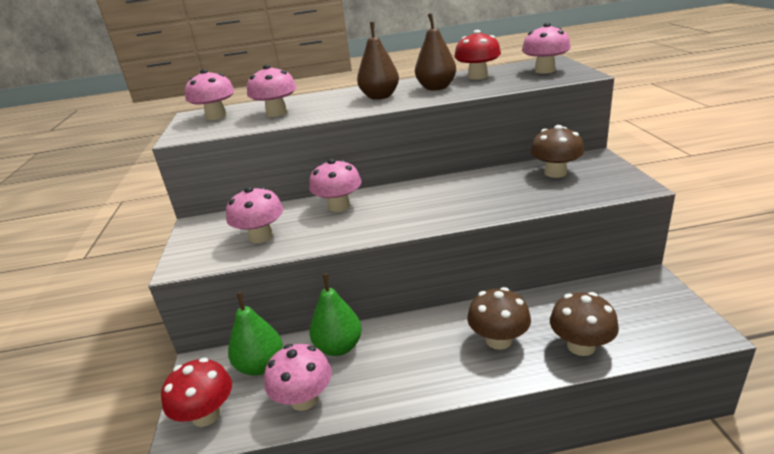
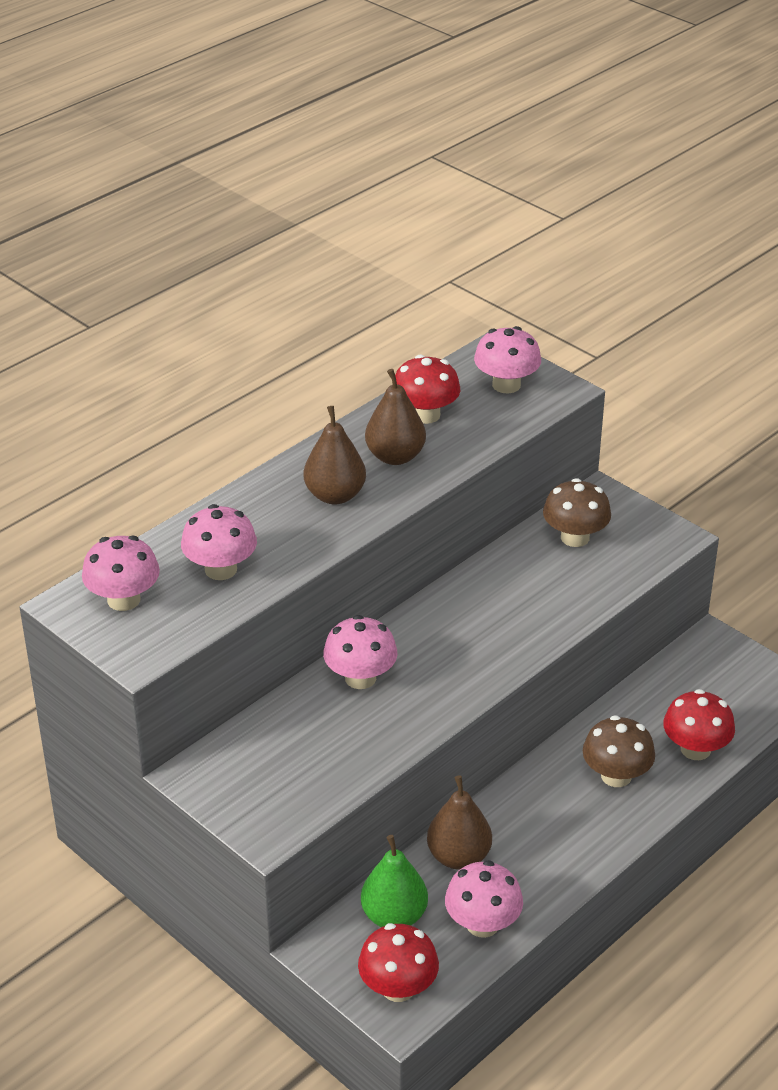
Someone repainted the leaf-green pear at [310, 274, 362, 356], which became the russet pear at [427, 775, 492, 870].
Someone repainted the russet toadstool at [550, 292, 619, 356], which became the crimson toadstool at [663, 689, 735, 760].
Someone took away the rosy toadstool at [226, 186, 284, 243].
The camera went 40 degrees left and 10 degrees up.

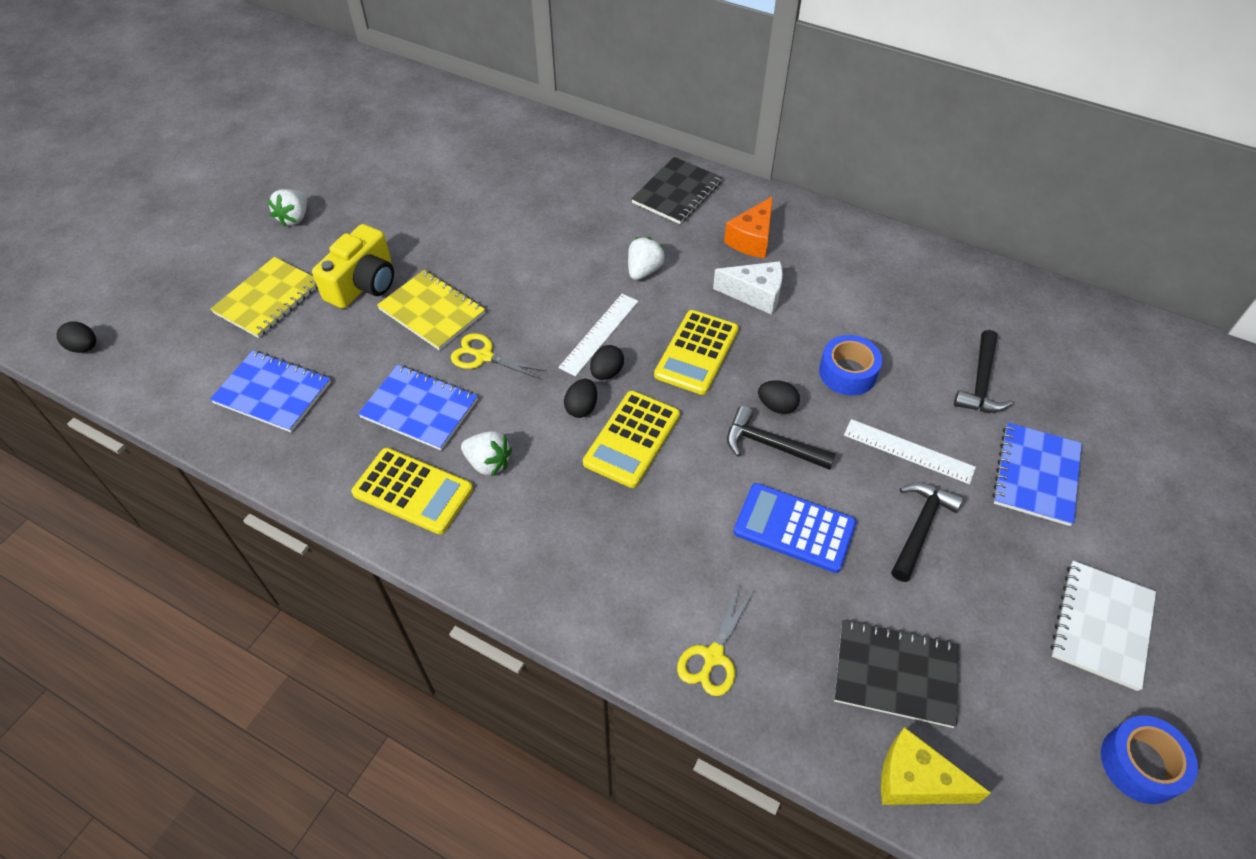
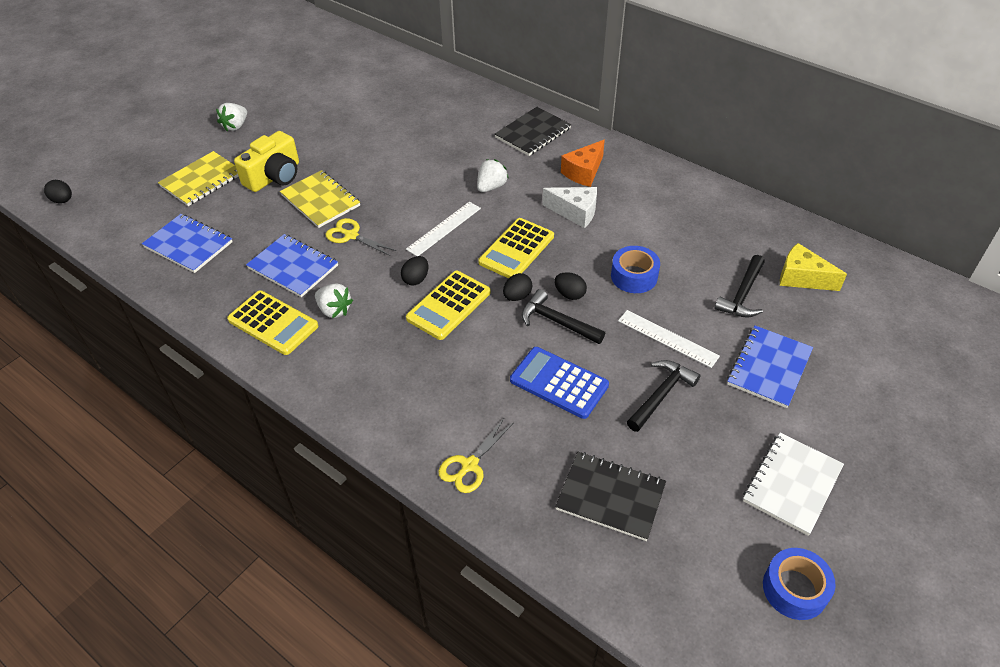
Someone carried the jet-black toy egg from [590, 345, 624, 380] to [503, 273, 533, 301].
Someone carried the golden cheese wedge from [881, 727, 991, 805] to [780, 243, 847, 291].
The camera went 10 degrees right and 5 degrees down.

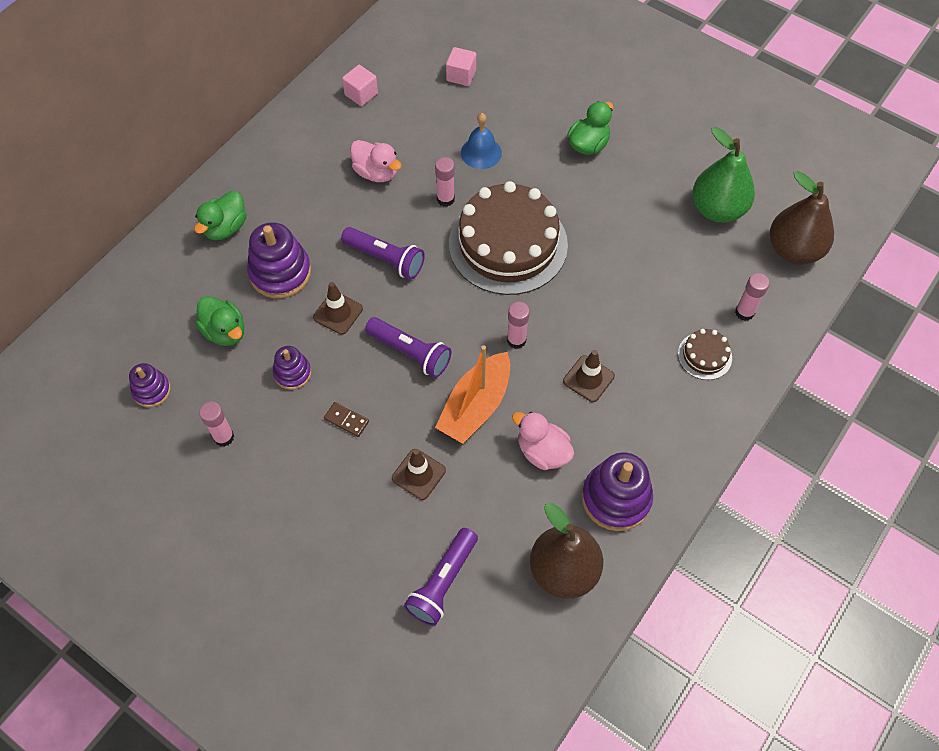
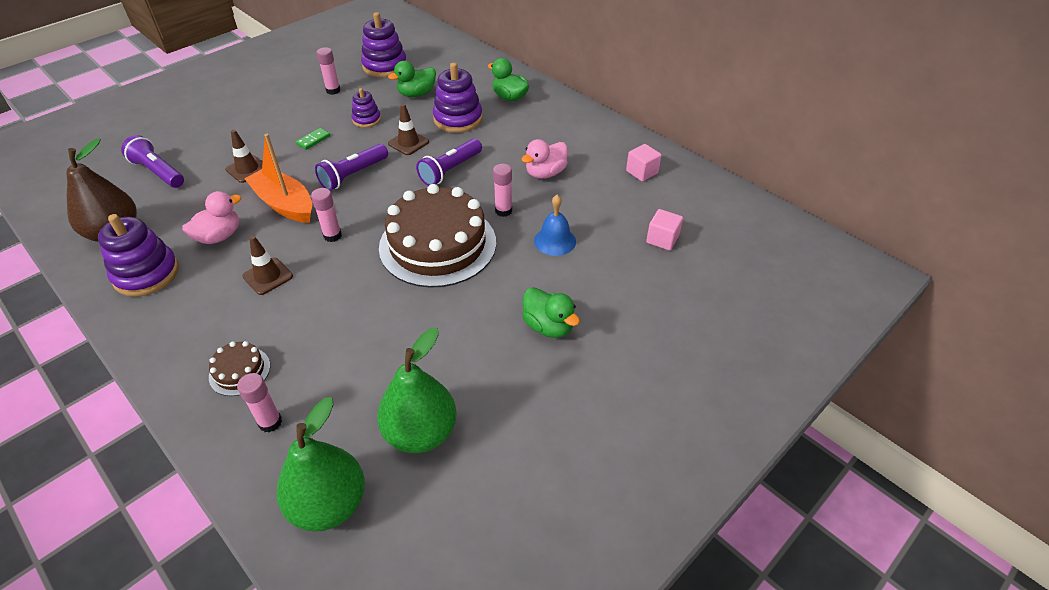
Someone repainted the russet pear at [770, 171, 834, 265], which became the leaf-green pear at [276, 397, 365, 532].
Someone repainted the russet domino piece at [324, 402, 369, 437], which became the leaf-green domino piece at [296, 128, 330, 150].
Someone scaled the violet stacking toy at [129, 363, 171, 407] by 1.74.
The camera went 100 degrees right and 15 degrees down.

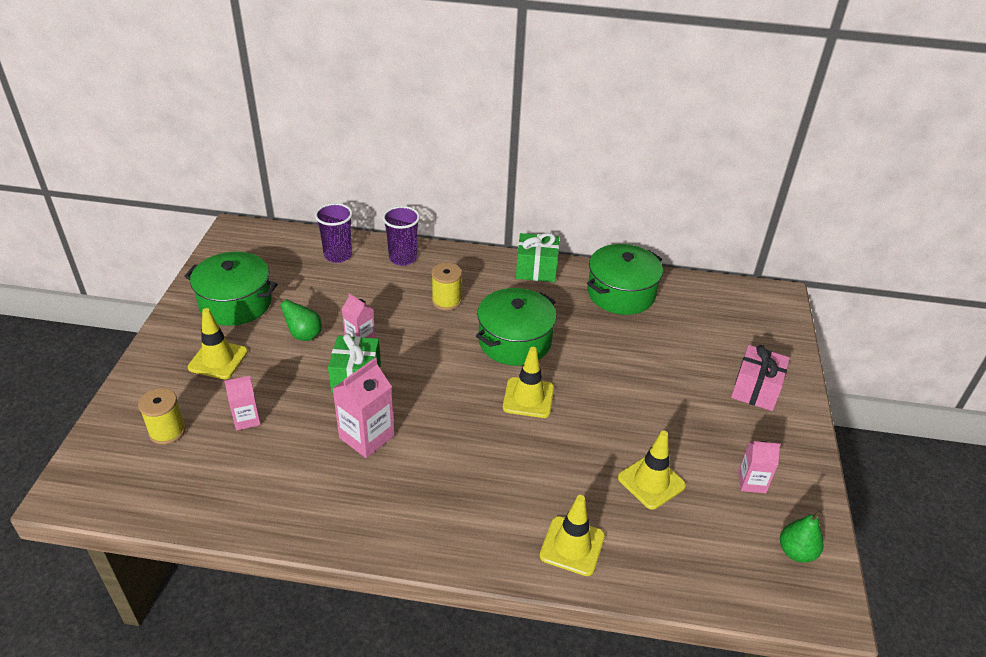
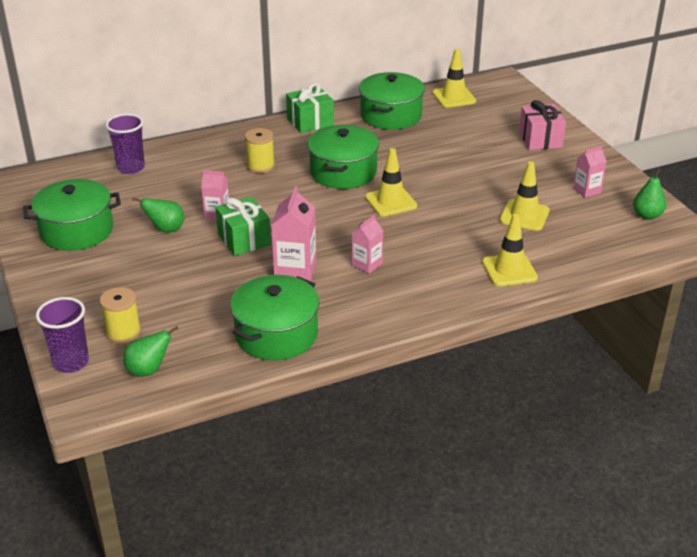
Someone carried the violet tumbler from [382, 206, 420, 266] to [36, 297, 89, 373].
Someone put down the leaf-green pear at [123, 326, 178, 376].
Someone put down the leaf-green stockpot at [230, 275, 319, 360].
Someone carried the rosy milk carton from [224, 376, 261, 430] to [352, 215, 383, 274].
Someone carried the golden road cone from [188, 308, 248, 379] to [432, 49, 476, 108].
The camera went 30 degrees left and 5 degrees down.

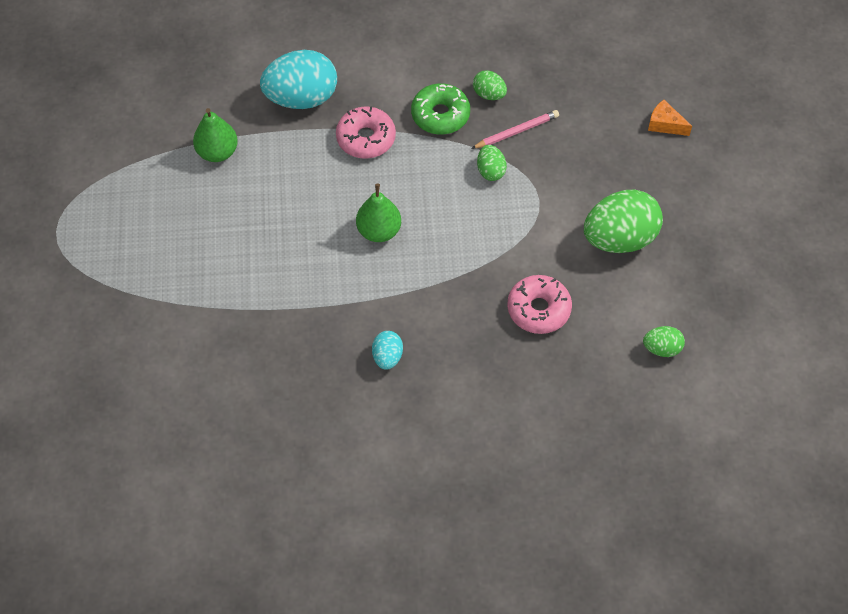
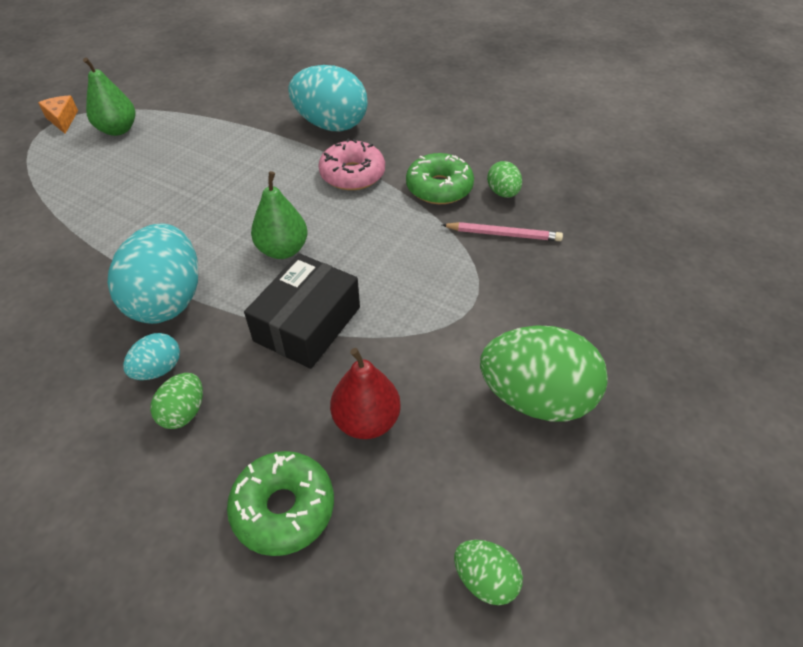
Someone carried the orange-coloured cheese wedge from [648, 100, 692, 136] to [38, 96, 78, 134].
Someone carried the leaf-green pear from [193, 108, 238, 162] to [83, 58, 135, 136].
Someone put down the turquoise toy egg at [108, 223, 198, 324].
Someone carried the leaf-green toy egg from [477, 145, 507, 181] to [150, 373, 203, 429].
Someone put down the leaf-green donut at [227, 451, 334, 556].
Someone put down the jet-black package at [244, 253, 360, 369].
Someone swapped the rosy donut at [507, 275, 572, 334] for the crimson pear at [330, 348, 401, 439].
The camera went 35 degrees right and 10 degrees down.

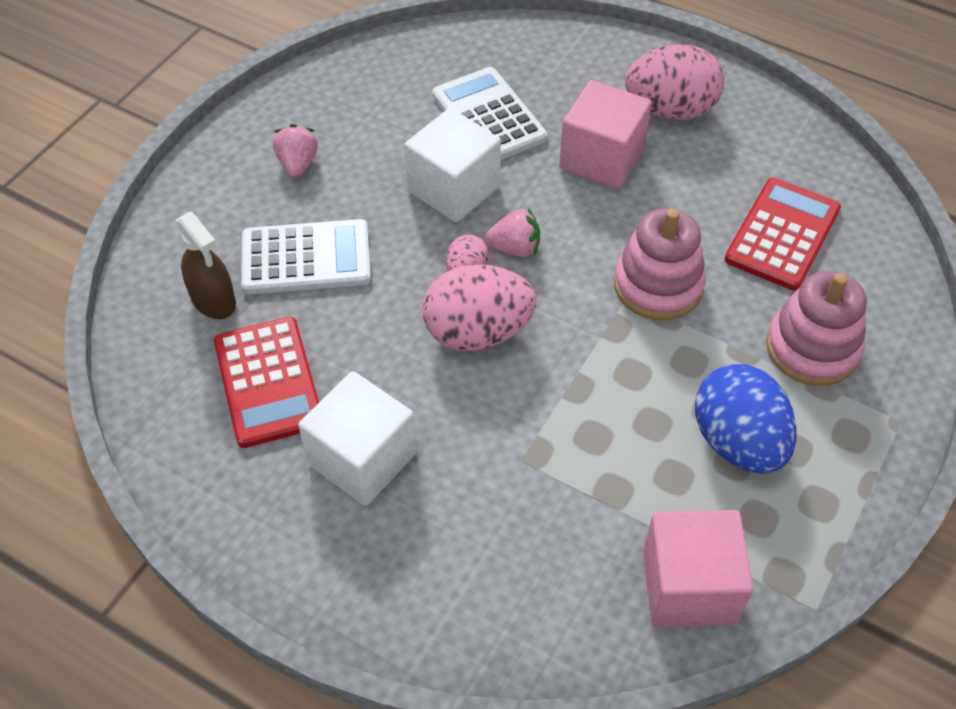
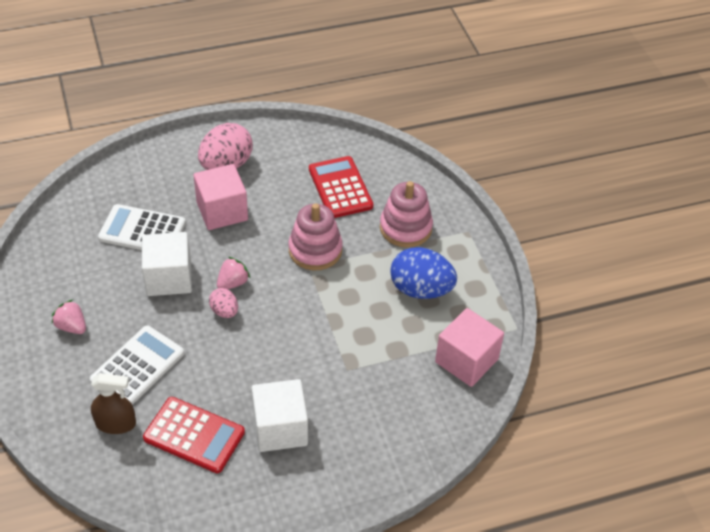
Someone took away the rosy toy egg at [422, 265, 536, 351].
The camera went 50 degrees left and 5 degrees down.

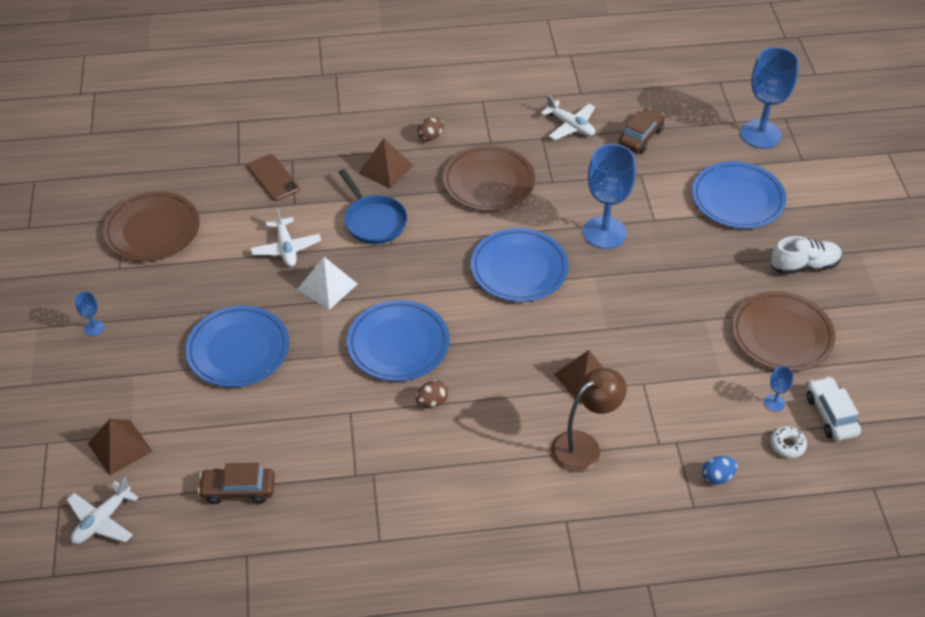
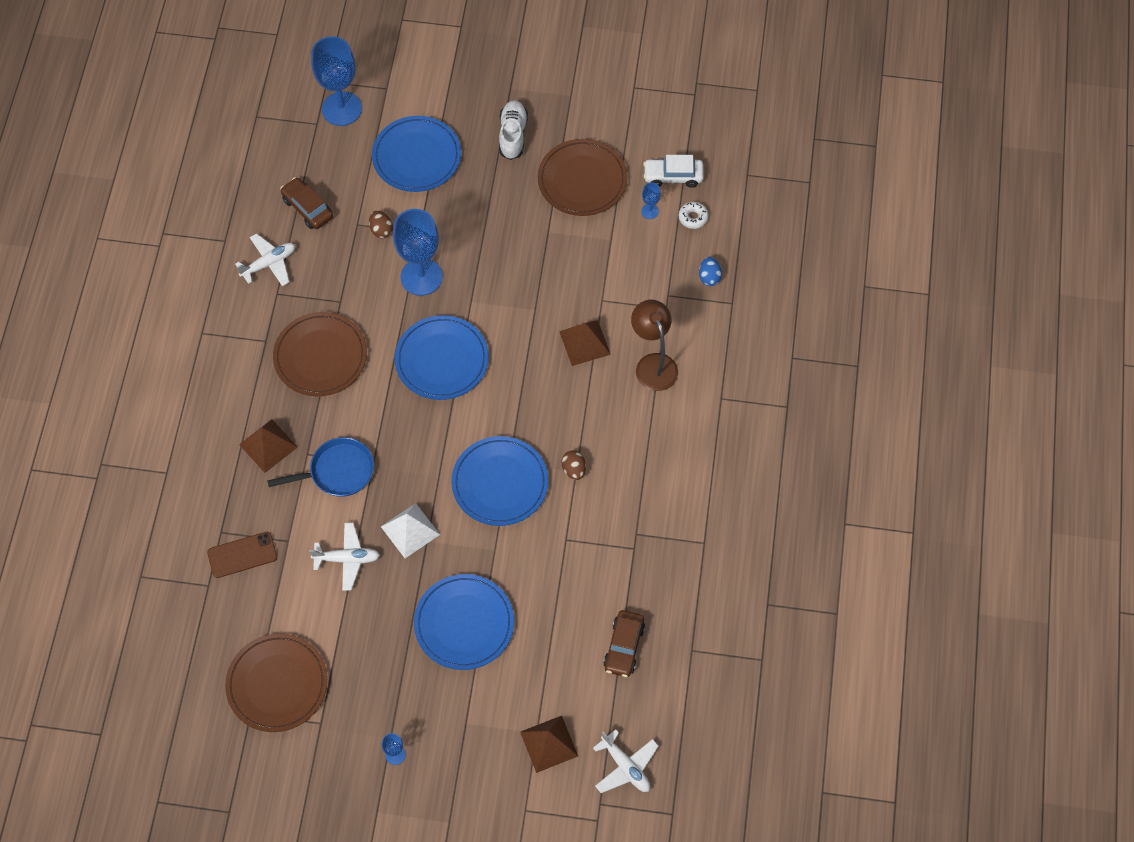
Someone carried the russet toy egg from [417, 117, 444, 141] to [369, 211, 393, 239].
The camera went 75 degrees left and 15 degrees up.

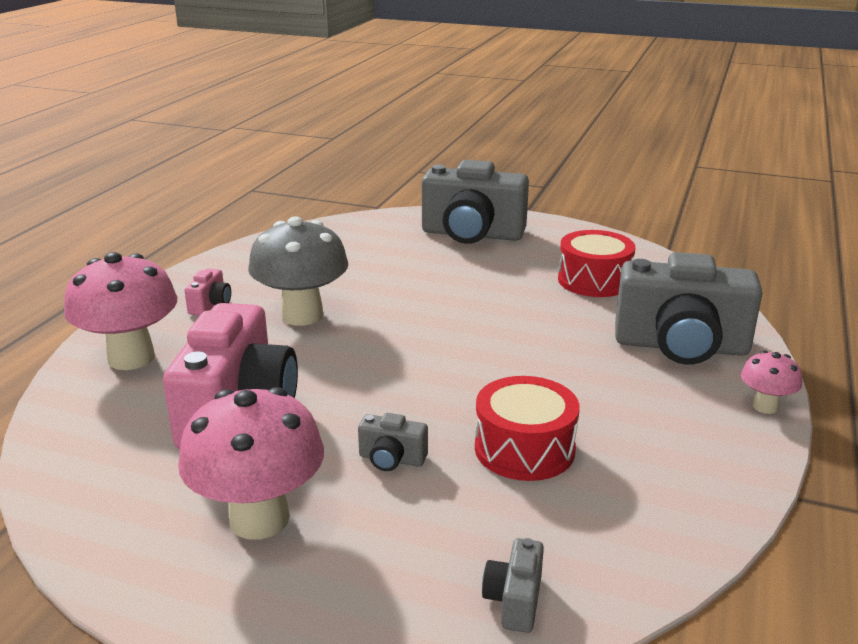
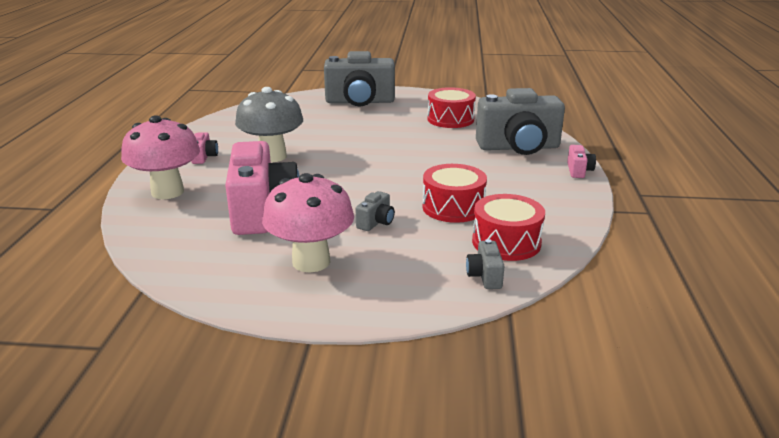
Someone rotated the ash-grey compact camera at [358, 413, 428, 471] by 60 degrees counterclockwise.
Someone put down the crimson toy drum at [472, 194, 545, 261].
Someone swapped the rosy toadstool at [741, 350, 802, 414] for the rosy compact camera at [567, 145, 596, 178].
The camera went 15 degrees left and 0 degrees up.

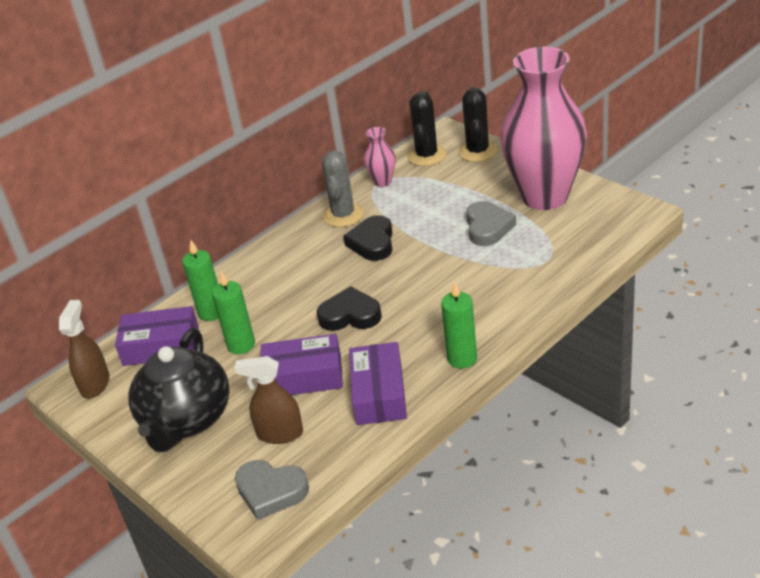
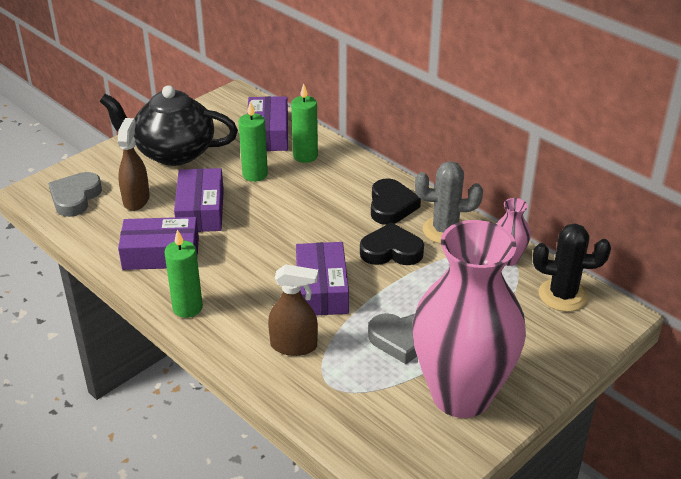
Someone carried the russet spray cleaner from [59, 300, 109, 398] to [268, 264, 318, 356].
Someone put down the violet package at [296, 242, 349, 315].
Someone carried the jet-black heart shape from [317, 286, 382, 331] to [371, 178, 421, 225].
Someone took away the jet-black cactus at [458, 87, 498, 162].
The camera went 85 degrees right and 0 degrees up.

